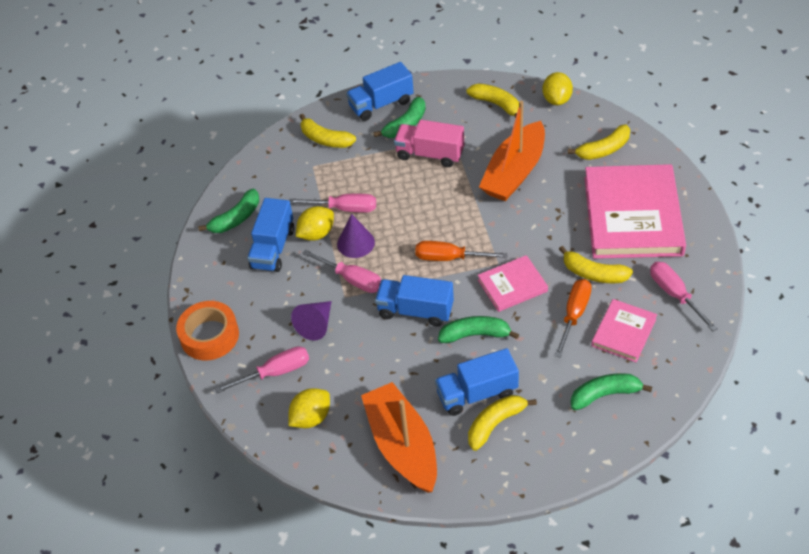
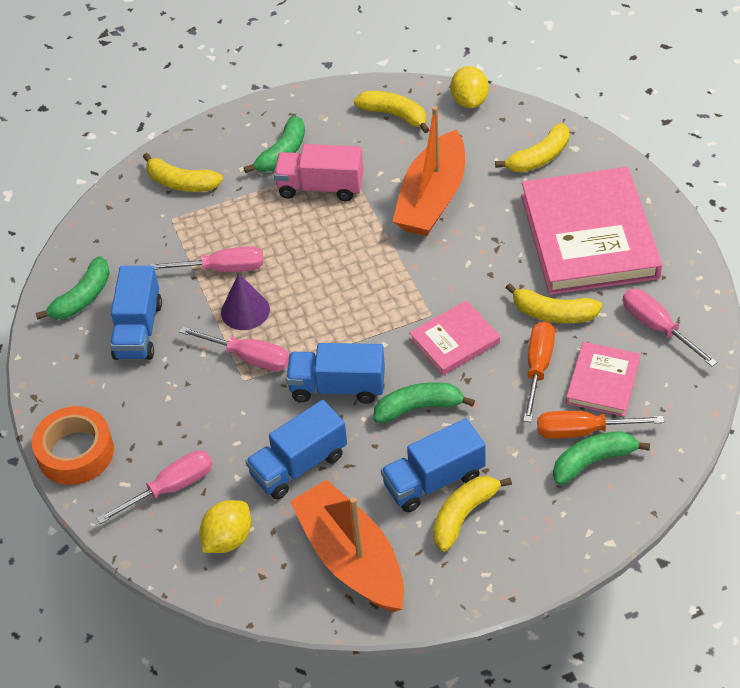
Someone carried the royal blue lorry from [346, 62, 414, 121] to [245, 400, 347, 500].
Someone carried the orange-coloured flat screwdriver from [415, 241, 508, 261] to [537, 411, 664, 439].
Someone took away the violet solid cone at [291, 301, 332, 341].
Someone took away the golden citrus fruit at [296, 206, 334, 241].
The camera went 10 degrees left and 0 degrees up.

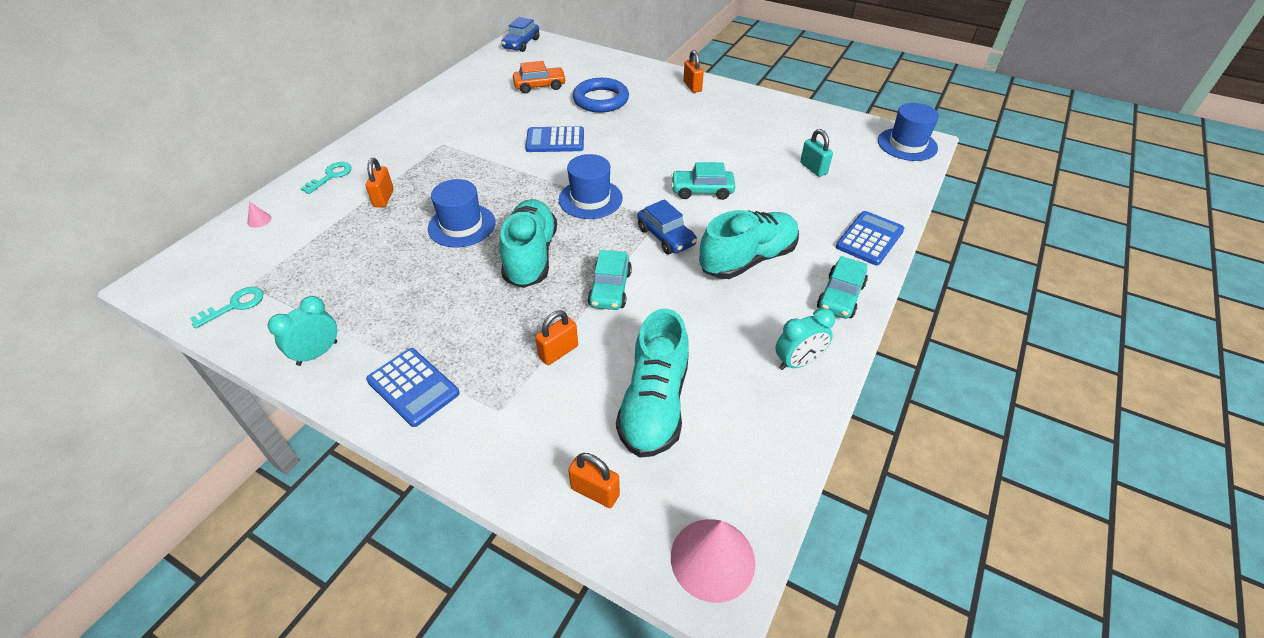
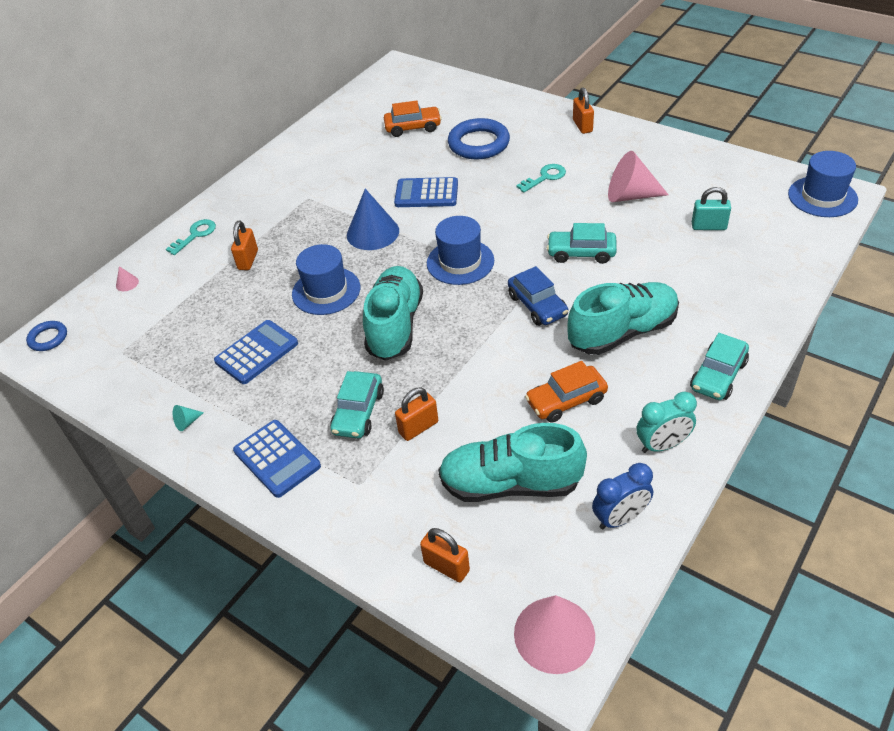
Someone put down the royal blue torus at [26, 321, 67, 351].
Someone swapped the turquoise alarm clock at [268, 296, 337, 366] for the turquoise solid cone at [173, 405, 204, 431].
Someone carried the royal blue calculator from [836, 211, 904, 266] to [214, 320, 298, 384].
Someone carried the turquoise car from [588, 250, 632, 310] to [330, 371, 384, 438].
Someone put down the royal blue solid cone at [347, 189, 399, 250].
Someone rotated the turquoise lace-up shoe at [616, 309, 689, 458] by 75 degrees clockwise.
Someone carried the turquoise door key from [190, 287, 263, 329] to [516, 164, 566, 193].
Someone put down the orange-coloured car at [525, 361, 608, 423].
Someone put down the royal blue alarm clock at [592, 463, 653, 530].
Someone put down the rosy solid cone at [608, 151, 669, 202].
Someone rotated the turquoise small lock at [800, 129, 833, 177] by 60 degrees counterclockwise.
Someone took away the royal blue car at [501, 17, 539, 52].
The camera went 10 degrees right and 0 degrees up.

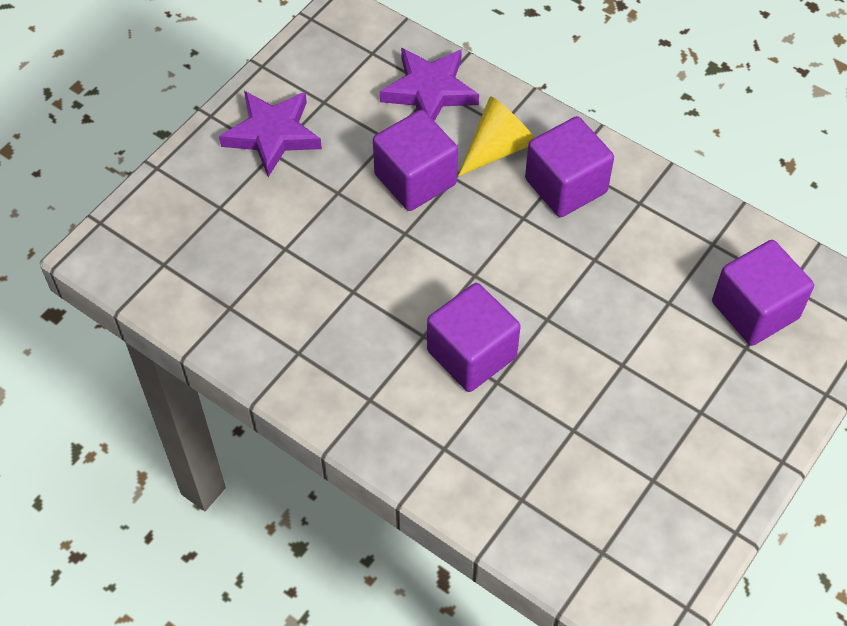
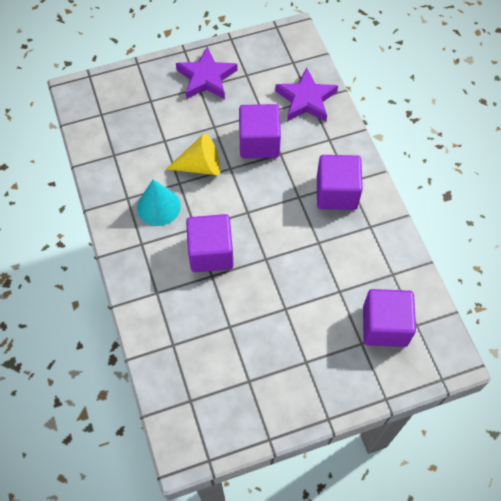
Someone put down the turquoise solid cone at [137, 180, 181, 226].
Someone carried the golden solid cone from [458, 96, 534, 176] to [166, 134, 220, 175].
The camera went 35 degrees right and 5 degrees up.

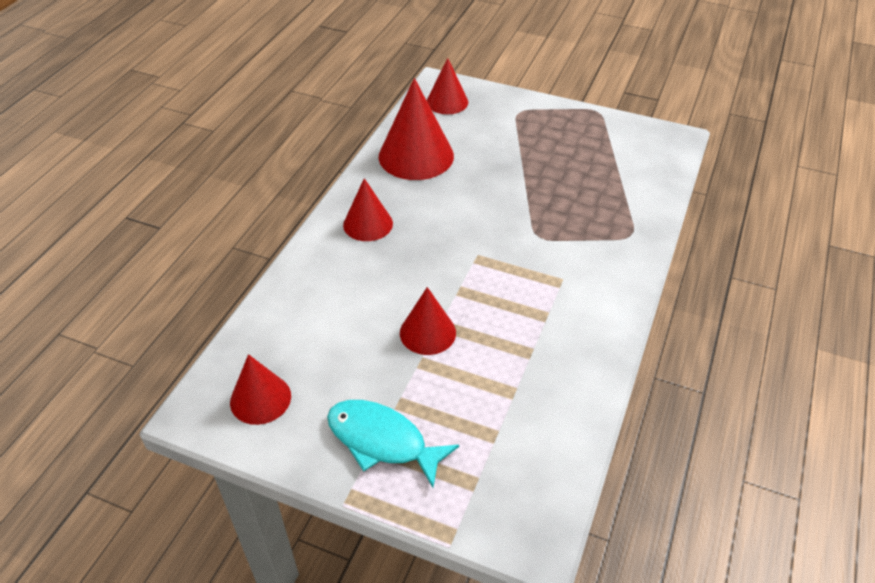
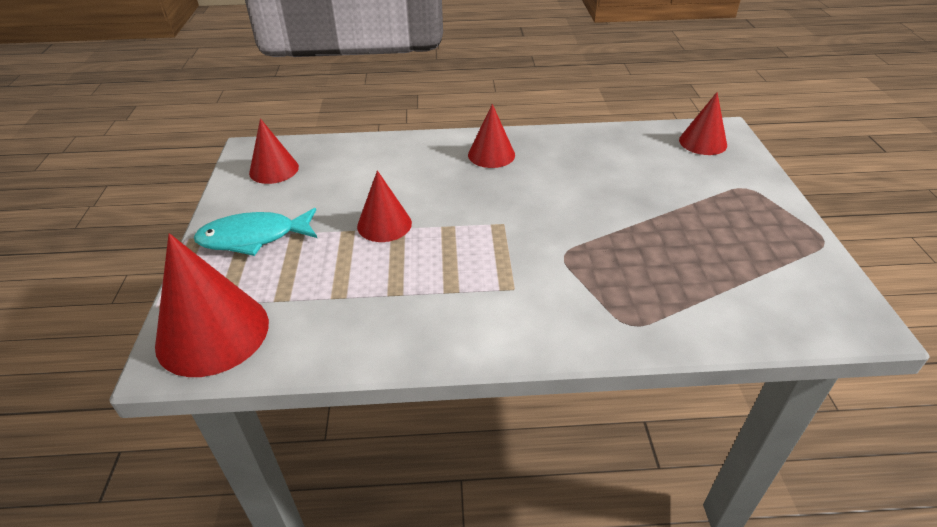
Someone carried the crimson solid cone from [379, 78, 454, 180] to [155, 233, 269, 377].
Someone rotated the turquoise toy fish at [327, 400, 459, 488] by 105 degrees counterclockwise.
The camera went 65 degrees right and 5 degrees down.

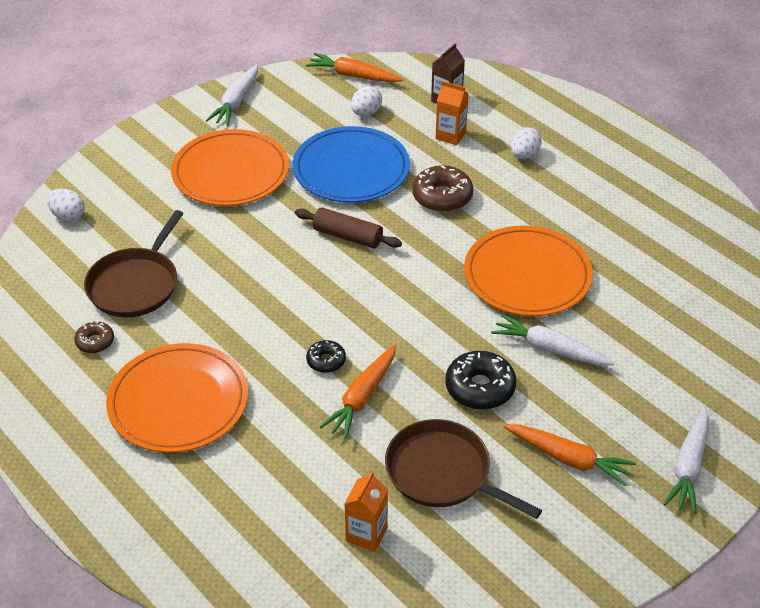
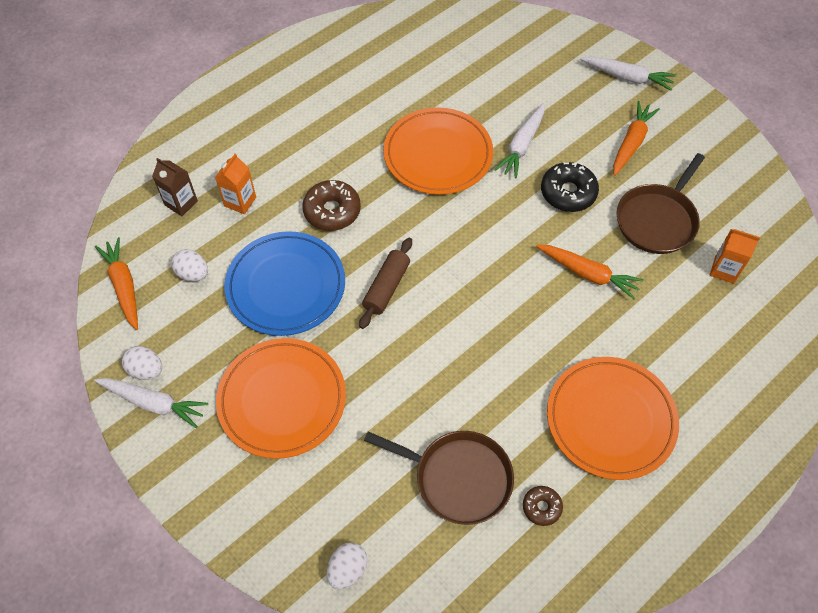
Someone rotated the orange-coloured toy carrot at [306, 53, 404, 82] by 135 degrees clockwise.
Someone carried the snow-white toy egg from [511, 127, 542, 159] to [122, 346, 162, 380].
Someone took away the jet-black donut at [306, 340, 346, 373].
The camera went 90 degrees left and 15 degrees up.

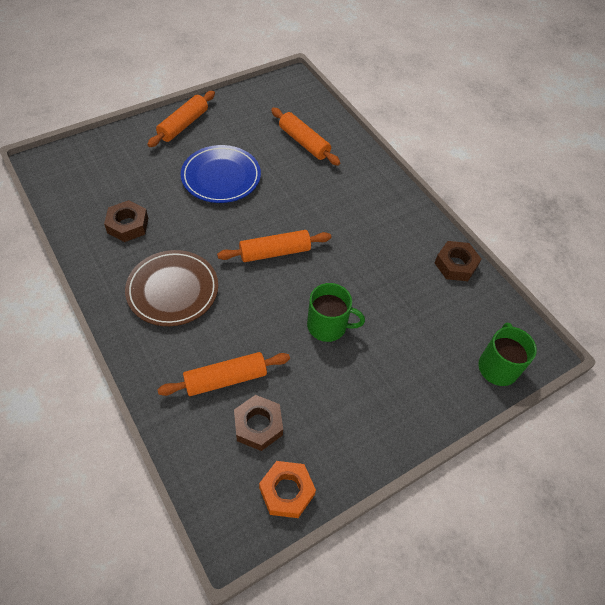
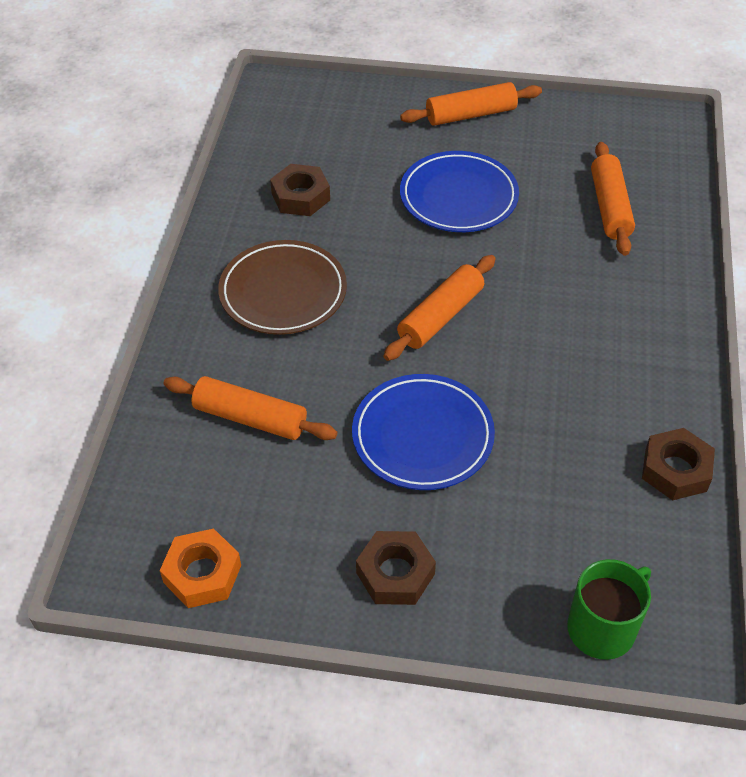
Someone swapped the leaf-green mug at [307, 283, 365, 342] for the royal blue plate at [352, 374, 495, 490].
Someone carried the russet hexagon nut from [234, 395, 283, 451] to [356, 531, 436, 605].
Someone rotated the orange-coloured pastry roller at [217, 230, 331, 262] by 75 degrees counterclockwise.
The camera went 45 degrees right and 5 degrees down.

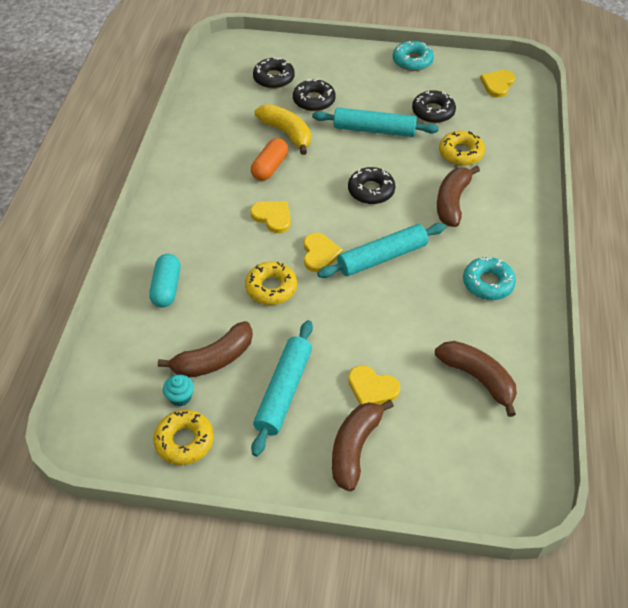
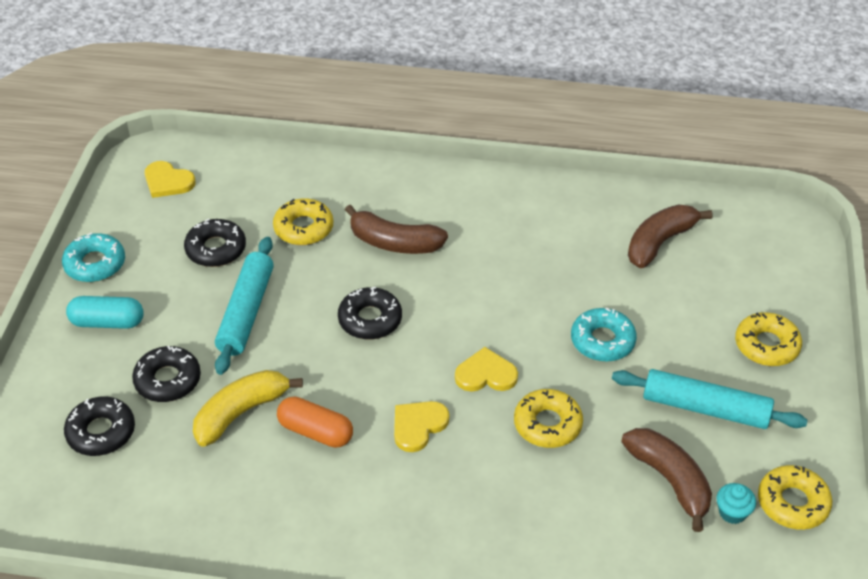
Someone carried the turquoise pill from [149, 254, 180, 308] to [66, 296, 144, 329].
Someone carried the turquoise donut from [463, 257, 516, 300] to [571, 308, 637, 362].
Someone swapped the russet toy banana at [332, 400, 394, 491] for the golden donut at [735, 312, 802, 366].
Someone took away the turquoise pastry roller at [317, 223, 446, 278].
Someone took away the golden heart shape at [348, 365, 400, 404].
The camera went 90 degrees left and 5 degrees down.

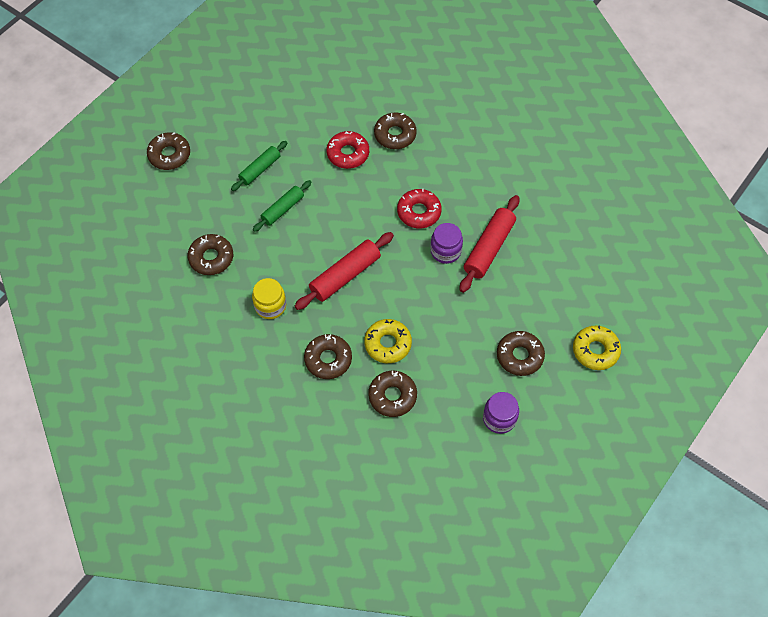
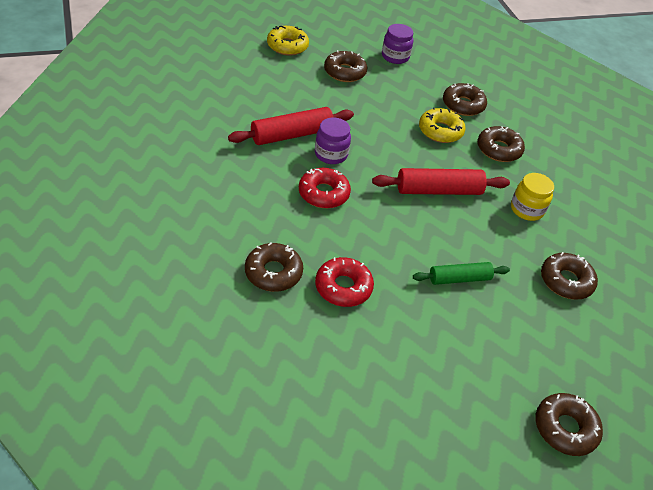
Someone took away the leaf-green pastry roller at [231, 141, 287, 191].
The camera went 150 degrees left and 15 degrees down.

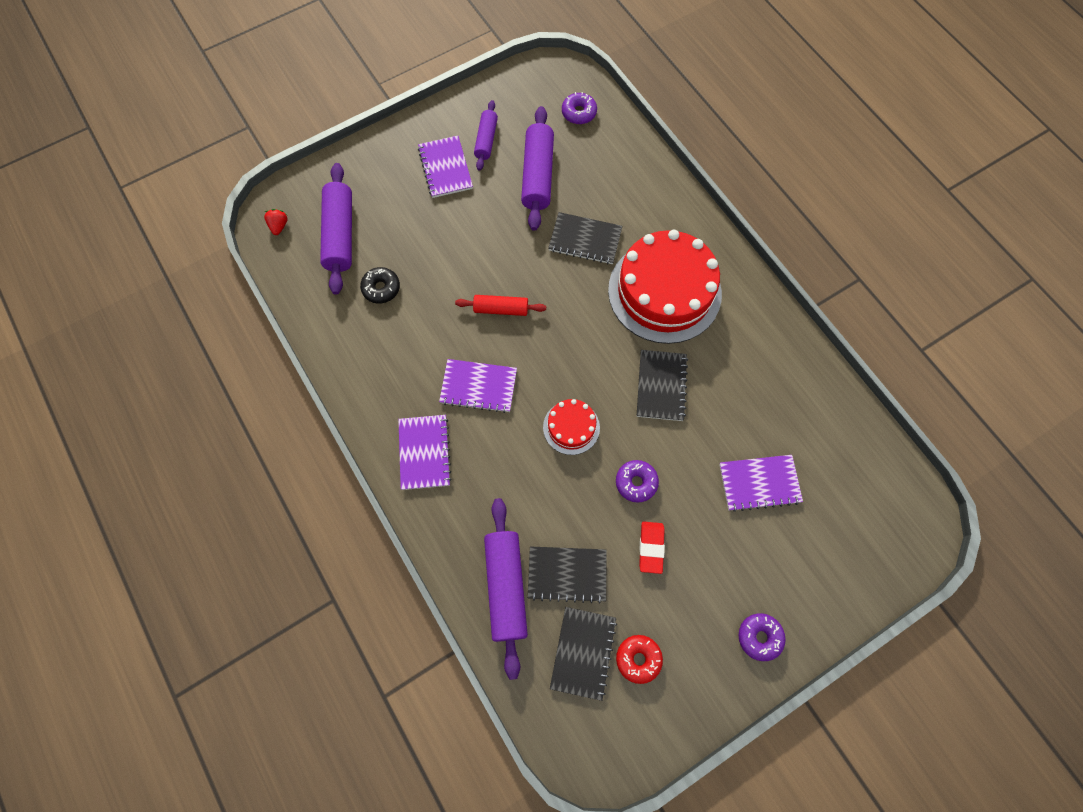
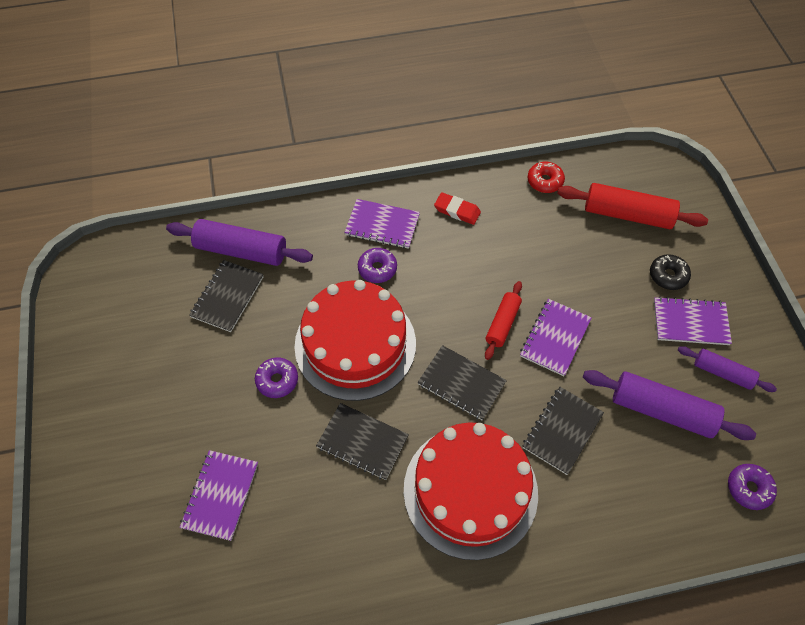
Someone scaled the crimson gateau at [543, 399, 600, 455] by 2.12.
Someone carried the violet donut from [739, 613, 786, 661] to [358, 248, 397, 283].
Someone carried the jet-black exercise book from [550, 607, 617, 701] to [417, 345, 507, 421].
Someone carried the crimson pencil eraser from [639, 521, 665, 574] to [434, 192, 481, 225].
Someone carried the violet exercise book from [439, 359, 517, 413] to [520, 299, 592, 376].
Someone carried the crimson donut from [616, 635, 663, 684] to [528, 162, 565, 193].
Someone repainted the violet pastry roller at [320, 163, 352, 295], which became the crimson pastry roller at [557, 183, 708, 229].
Someone carried the jet-black donut from [360, 267, 400, 304] to [650, 254, 691, 290].
Someone took away the crimson berry at [264, 209, 288, 235].
The camera went 110 degrees right and 10 degrees down.

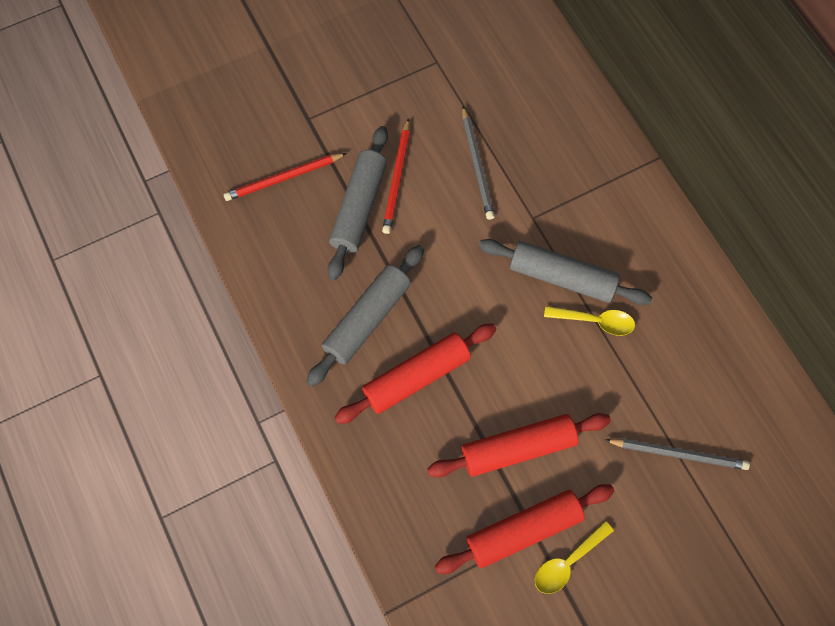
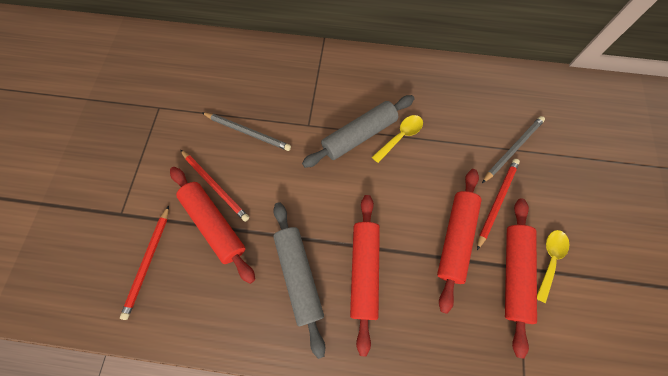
Someone repainted the ash-grey pastry roller at [328, 126, 388, 280], which became the crimson pastry roller at [170, 167, 255, 284].
Someone put down the crimson lead pencil at [477, 159, 520, 250].
Someone rotated the golden spoon at [535, 521, 614, 594] by 150 degrees counterclockwise.
The camera went 55 degrees left and 0 degrees up.

